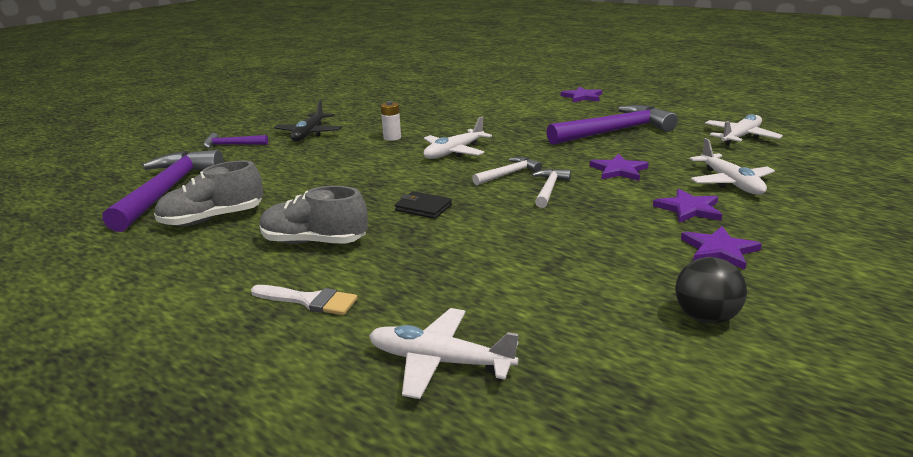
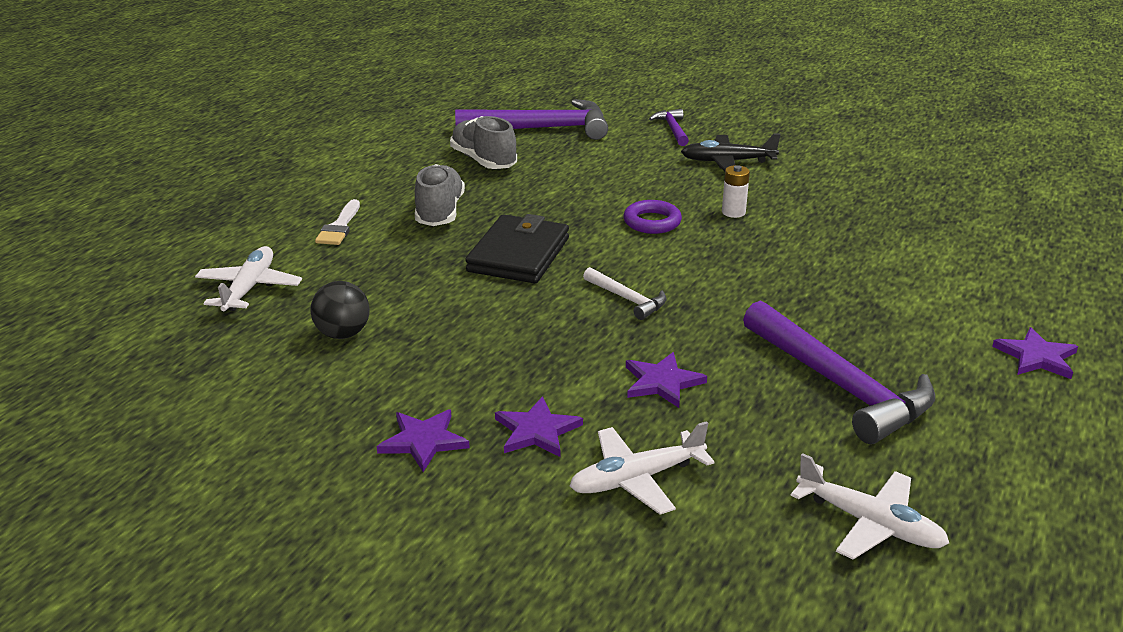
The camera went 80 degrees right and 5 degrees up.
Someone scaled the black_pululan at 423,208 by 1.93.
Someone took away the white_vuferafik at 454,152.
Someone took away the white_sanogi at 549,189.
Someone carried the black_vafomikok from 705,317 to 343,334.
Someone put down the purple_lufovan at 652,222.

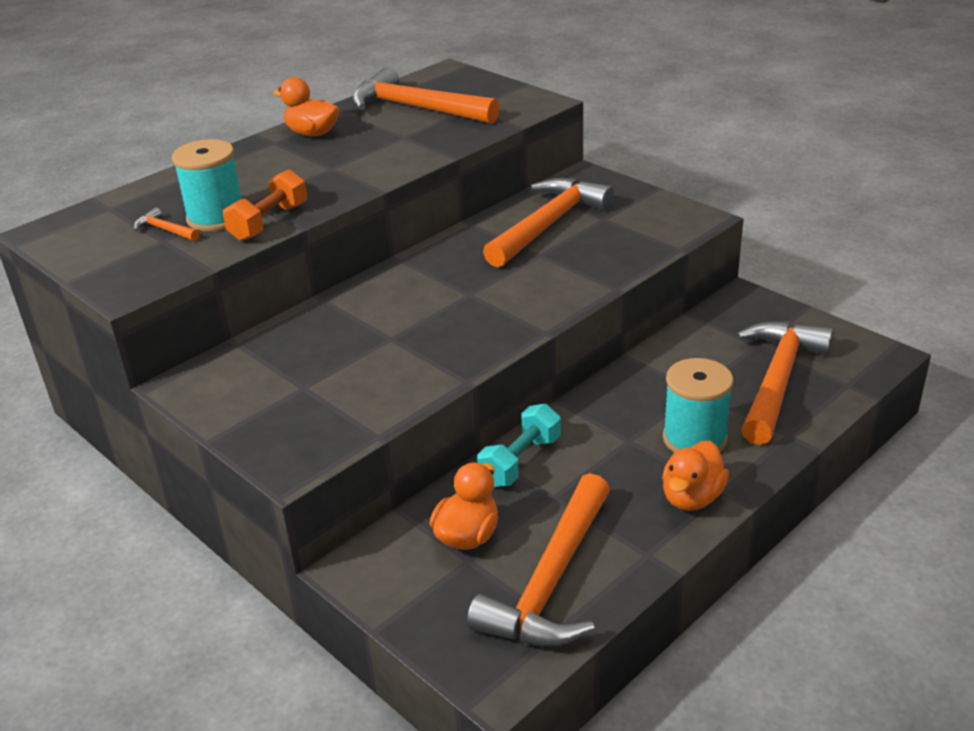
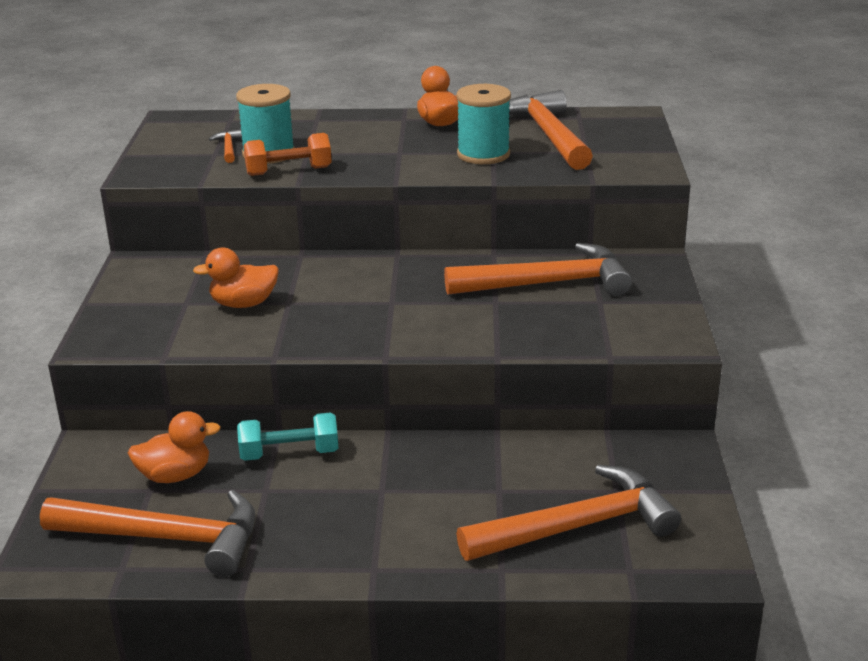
The camera went 45 degrees right and 5 degrees down.
Someone rotated the orange_sanogi at 551,581 by 150 degrees counterclockwise.
Someone carried the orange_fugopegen from 692,498 to 243,304.
Someone carried the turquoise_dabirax from 694,439 to 483,154.

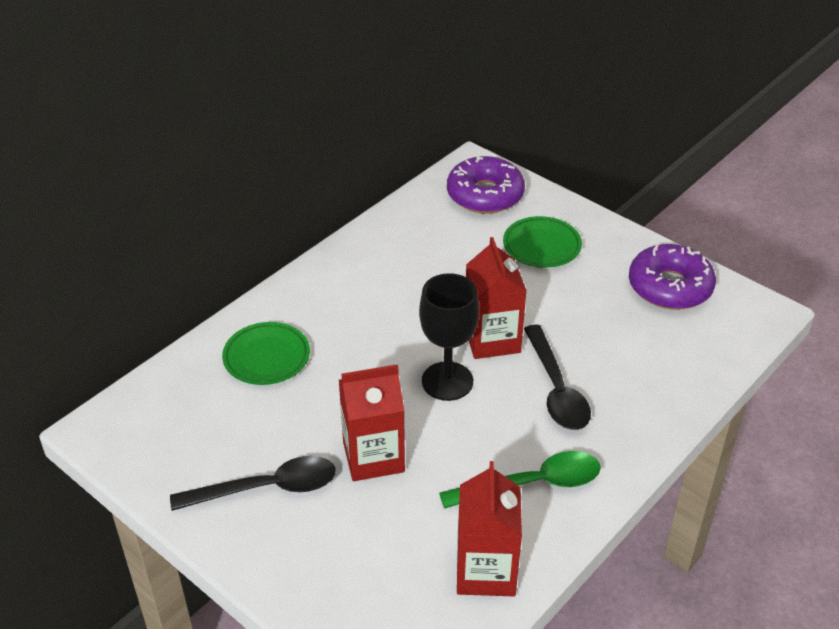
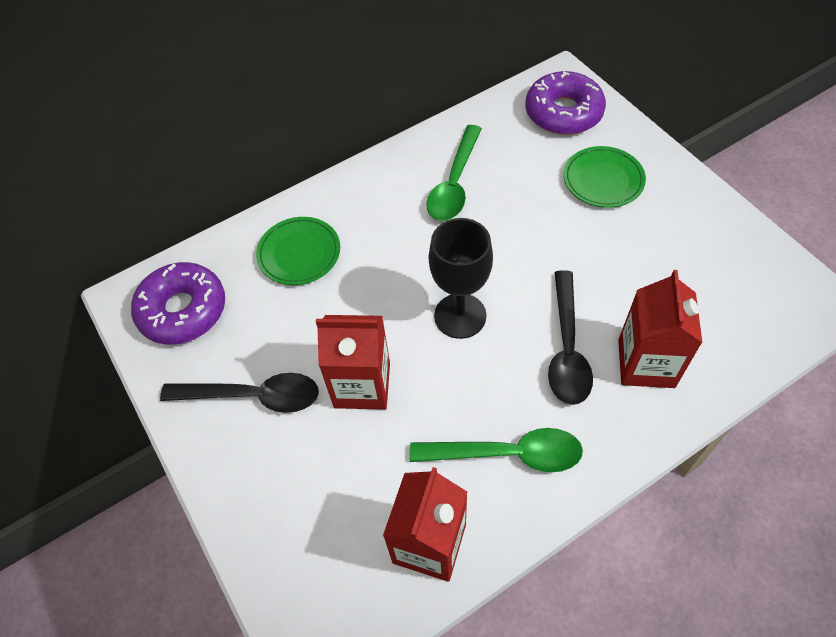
The camera went 20 degrees right and 15 degrees up.
Someone carried the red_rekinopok from 492,339 to 646,363.
Someone carried the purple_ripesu from 670,287 to 183,310.
Someone put down the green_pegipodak at 454,183.

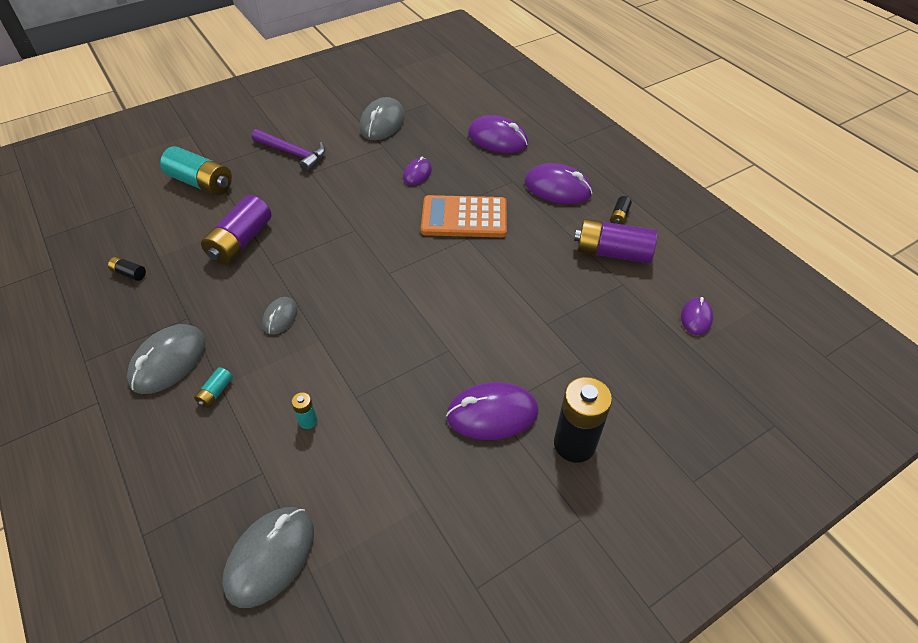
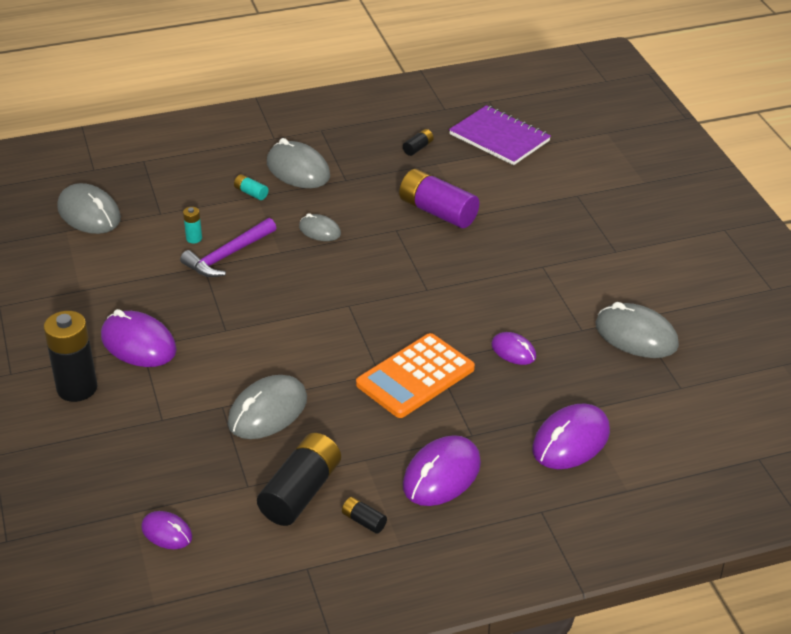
The camera went 105 degrees right and 10 degrees down.
Someone took away the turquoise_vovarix at 201,183.
Someone carried the purple_sanogi from 293,153 to 228,256.
Someone rotated the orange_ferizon at 464,217 by 150 degrees counterclockwise.
Someone rotated the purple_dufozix at 492,414 by 60 degrees counterclockwise.
Someone repainted the purple_vovarix at 612,253, which became the black_vovarix at 301,492.
Someone put down the grey_dufozix at 267,411.
Someone put down the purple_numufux at 499,138.

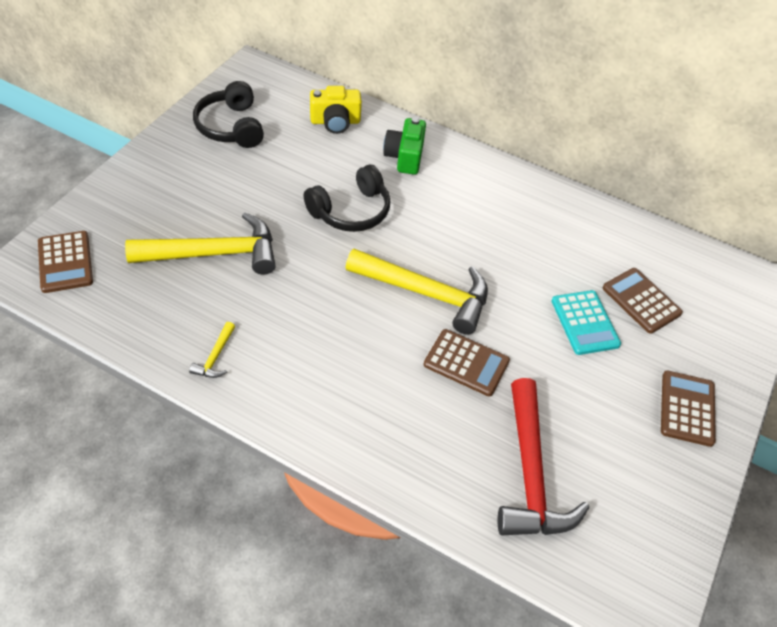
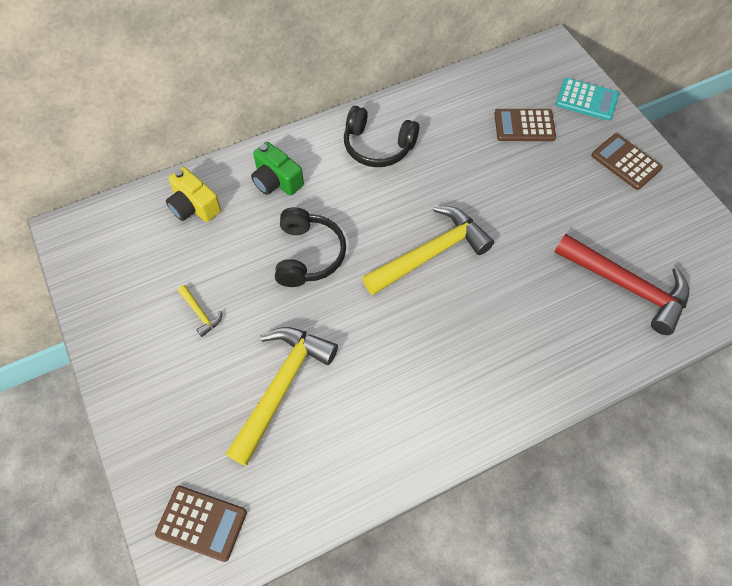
The camera went 50 degrees left and 10 degrees up.
Someone carried the yellow_sanogi from 215,357 to 200,313.
Someone carried the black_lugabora from 231,127 to 378,146.
Someone rotated the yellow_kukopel at 335,121 by 105 degrees clockwise.
Someone took away the brown_ferizon at 466,363.
Someone carried the turquoise_ferizon from 585,323 to 586,100.

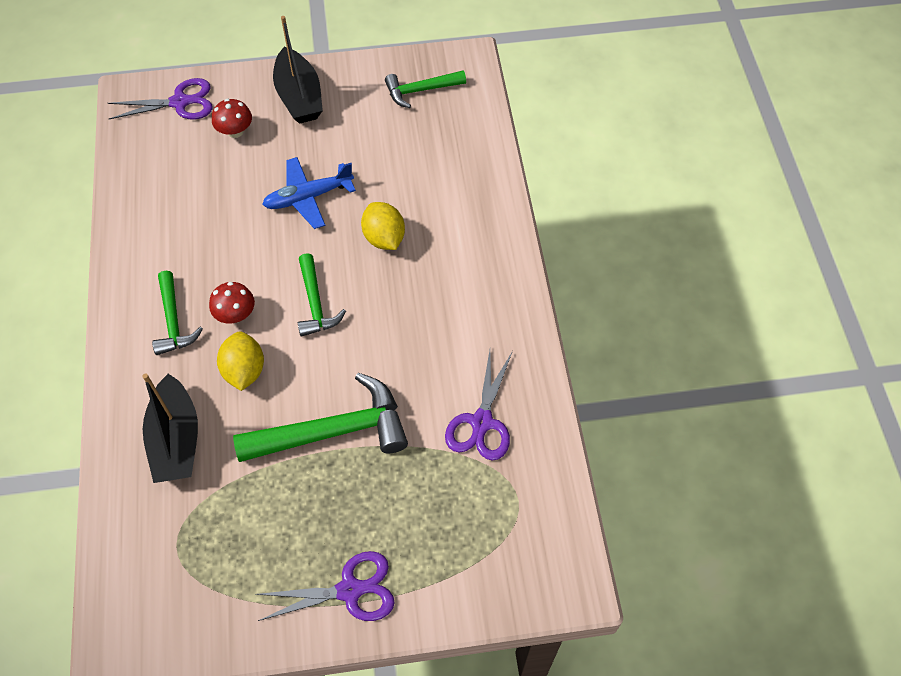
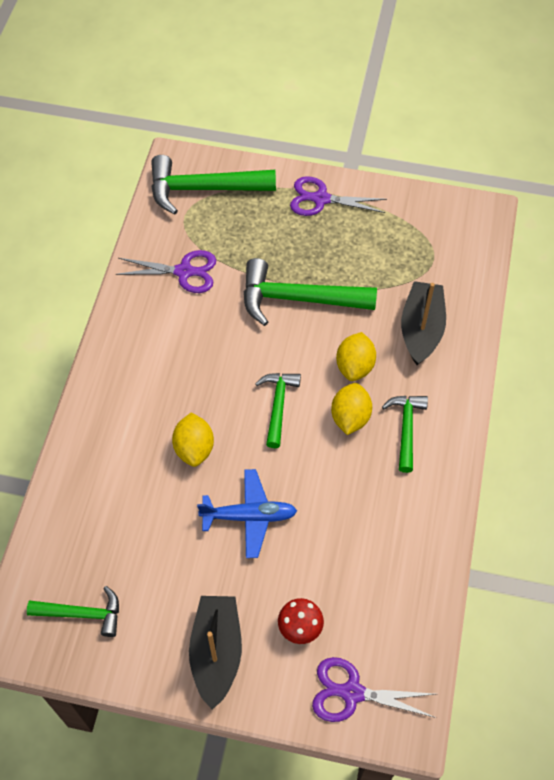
The camera went 160 degrees left and 0 degrees up.
Someone swapped the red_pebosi at 235,314 for the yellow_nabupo at 350,417.
Someone rotated the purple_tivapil at 482,422 by 60 degrees clockwise.
Someone put down the green_sanogi at 203,189.

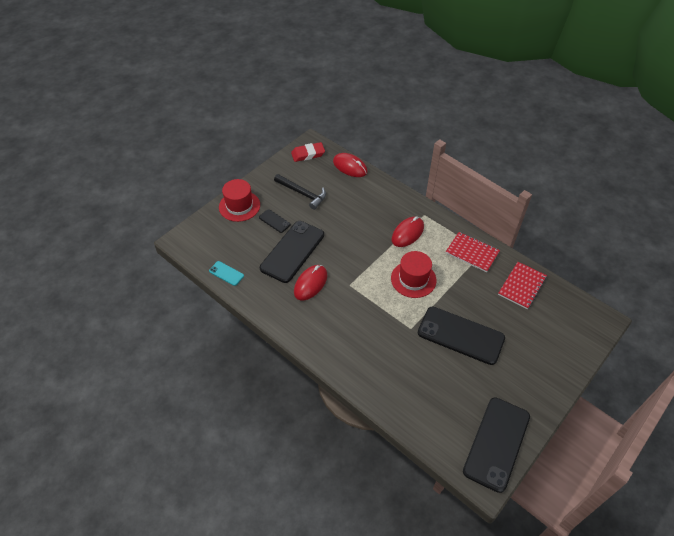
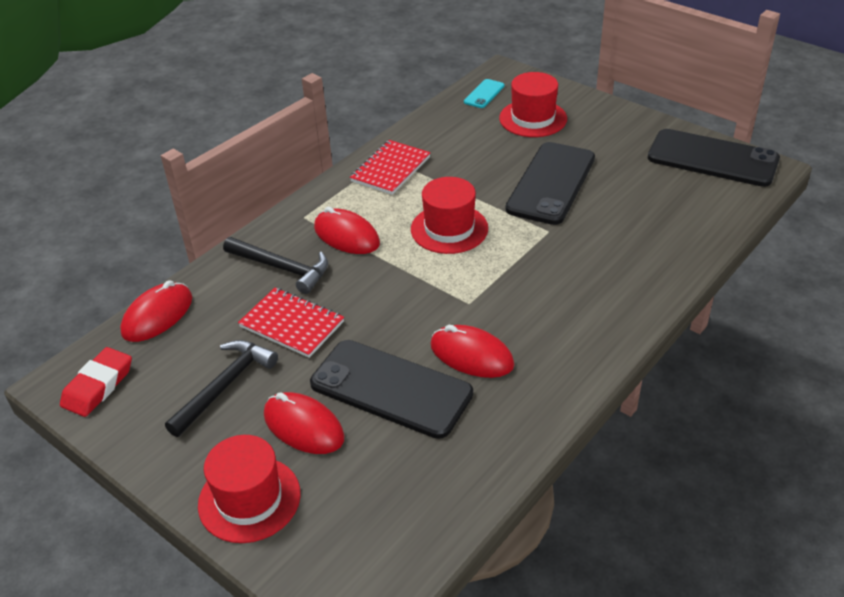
The camera went 90 degrees left and 10 degrees down.
Someone carried the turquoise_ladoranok from 226,273 to 484,94.
Someone swapped the black_ladoranok at 274,221 for the red_dufozix at 303,427.
Someone rotated the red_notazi at 308,154 by 45 degrees clockwise.
Someone carried the red_numufux from 522,286 to 292,324.
Someone put down the black_sanogi at 282,268.
Someone put down the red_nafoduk at 533,118.

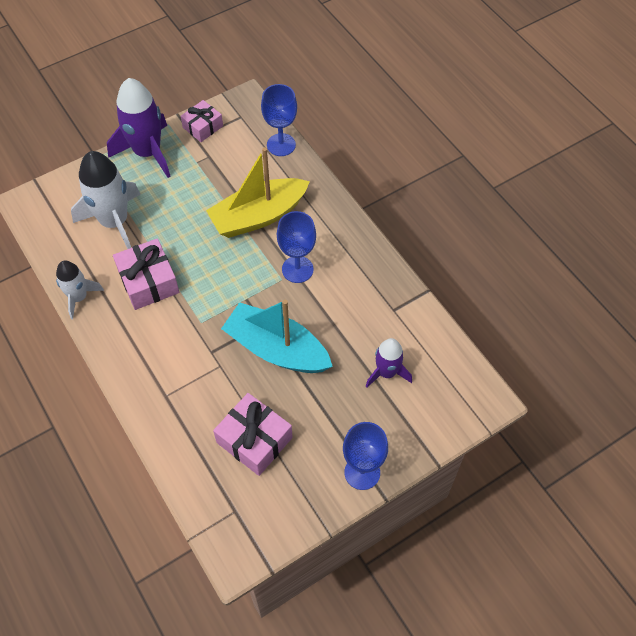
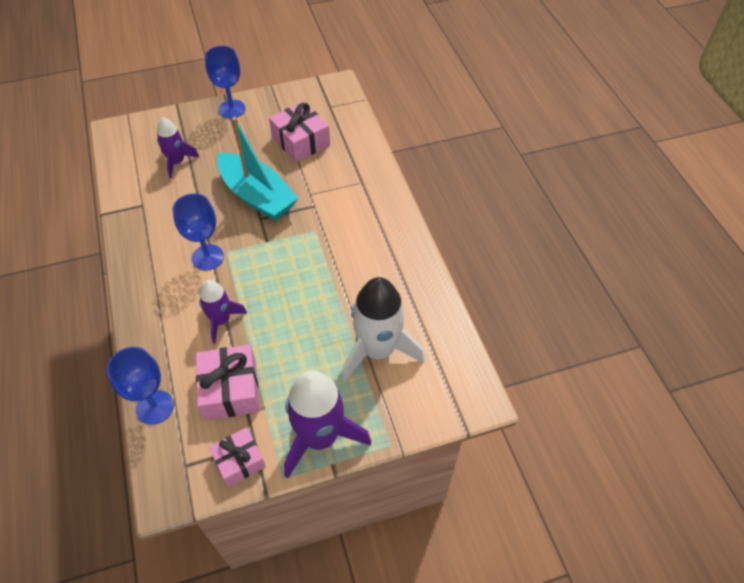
The camera went 165 degrees left and 5 degrees down.
Someone took away the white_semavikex at 79,297.
Someone carried the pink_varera from 148,282 to 230,389.
Someone swapped the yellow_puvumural at 258,216 for the purple_semavikex at 221,320.

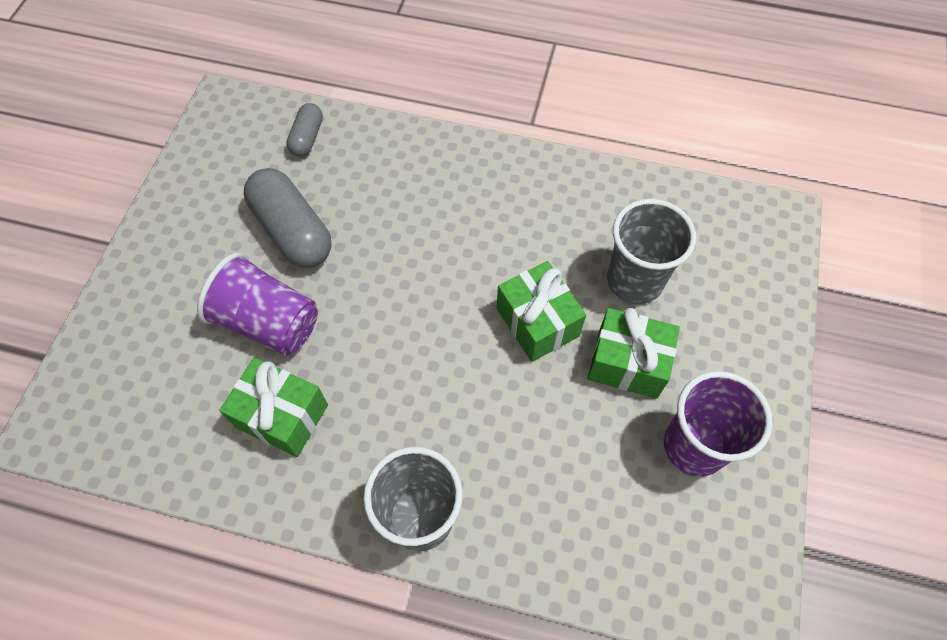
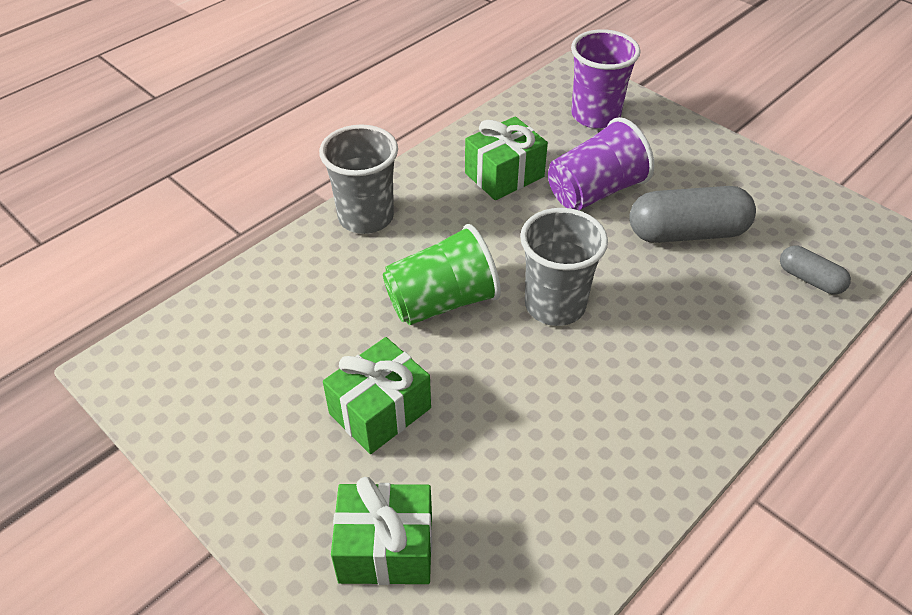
The camera went 120 degrees right and 15 degrees down.
Someone carried the green_varera from 537,322 to 386,548.
Someone carried the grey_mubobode from 634,281 to 555,305.
Someone carried the purple_mubobode from 694,446 to 595,116.
Someone put down the green_mubobode at 442,302.

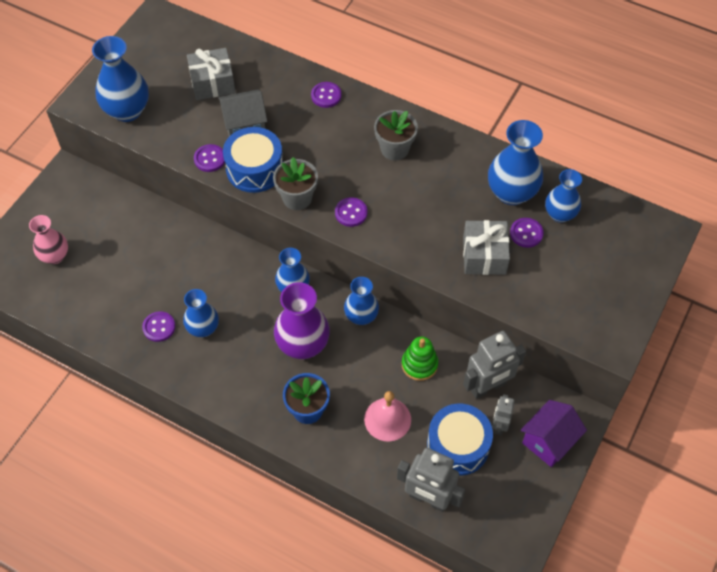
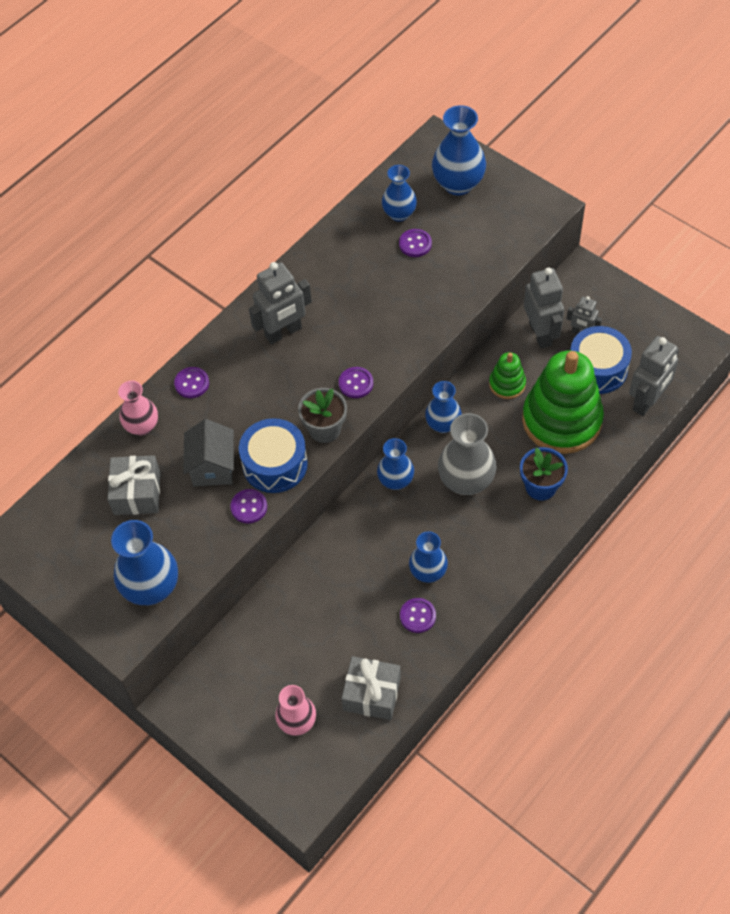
The camera went 75 degrees left and 0 degrees up.
Someone repainted the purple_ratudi at 303,345, which became the grey_ratudi at 466,481.
Someone swapped the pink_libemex at 387,419 for the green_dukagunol at 561,420.
Someone swapped the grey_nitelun at 394,149 for the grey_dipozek at 283,332.
Someone carried the grey_varera from 484,255 to 372,694.
Someone carried the blue_ratudi from 511,193 to 458,184.
Someone took away the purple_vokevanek at 548,441.
Someone put down the pink_ratudi at 142,426.

